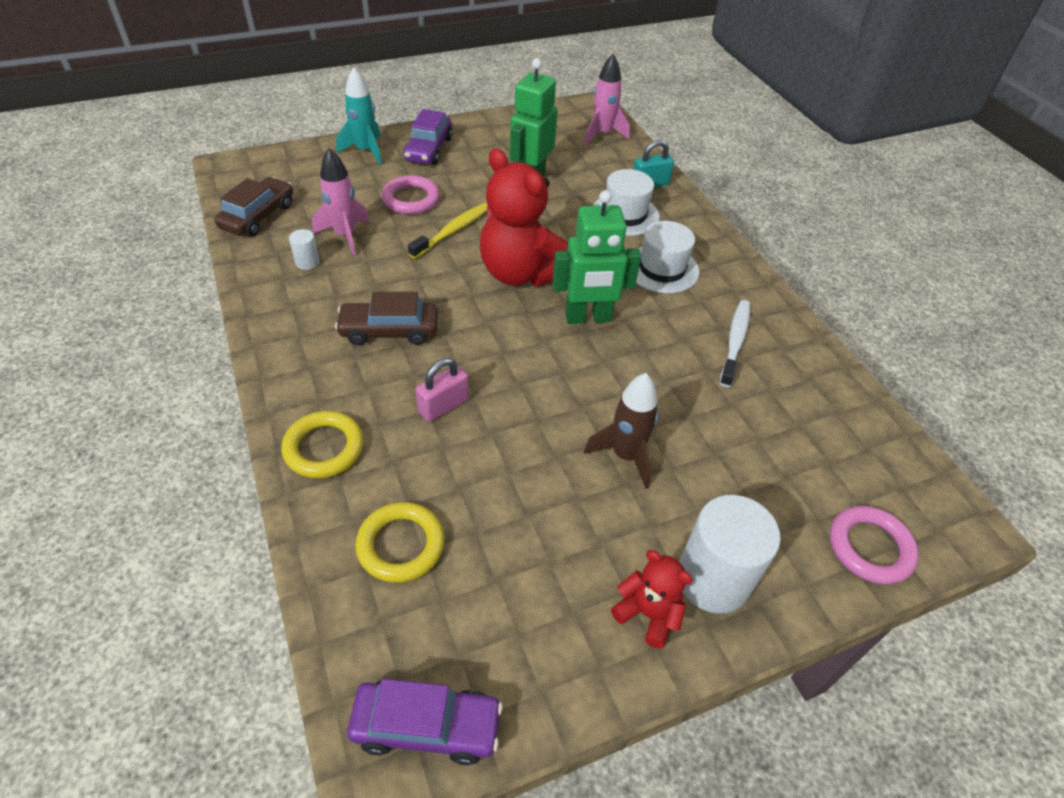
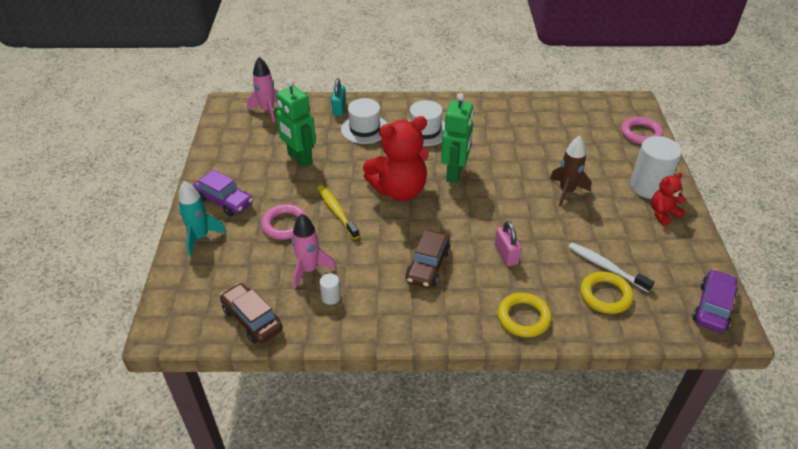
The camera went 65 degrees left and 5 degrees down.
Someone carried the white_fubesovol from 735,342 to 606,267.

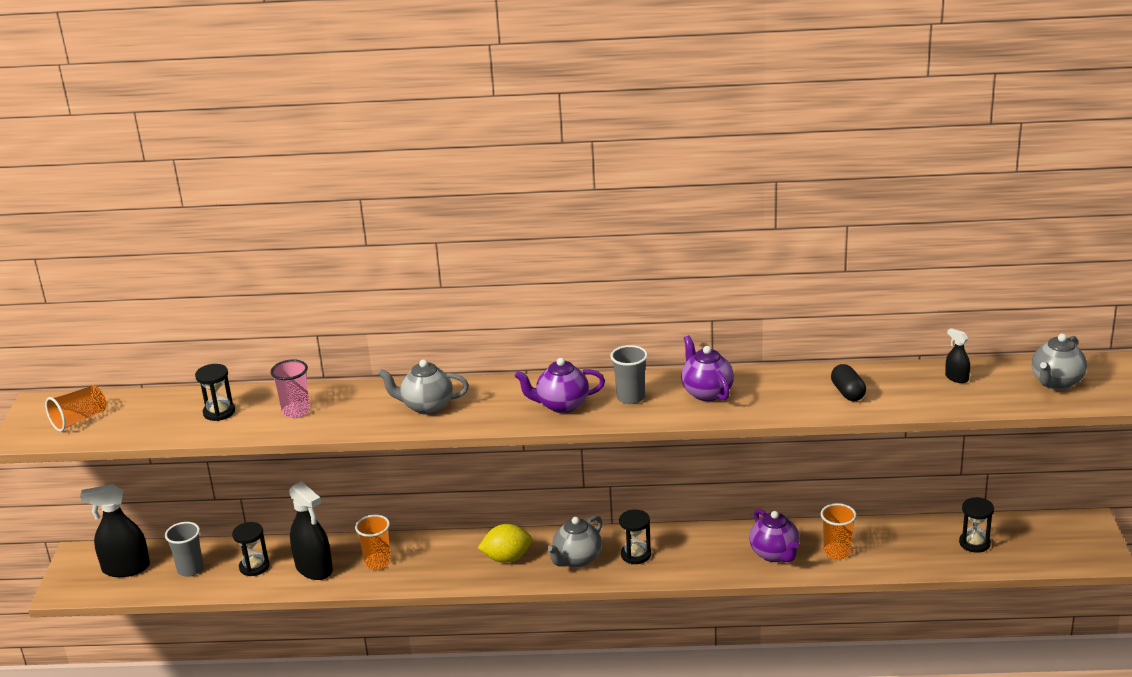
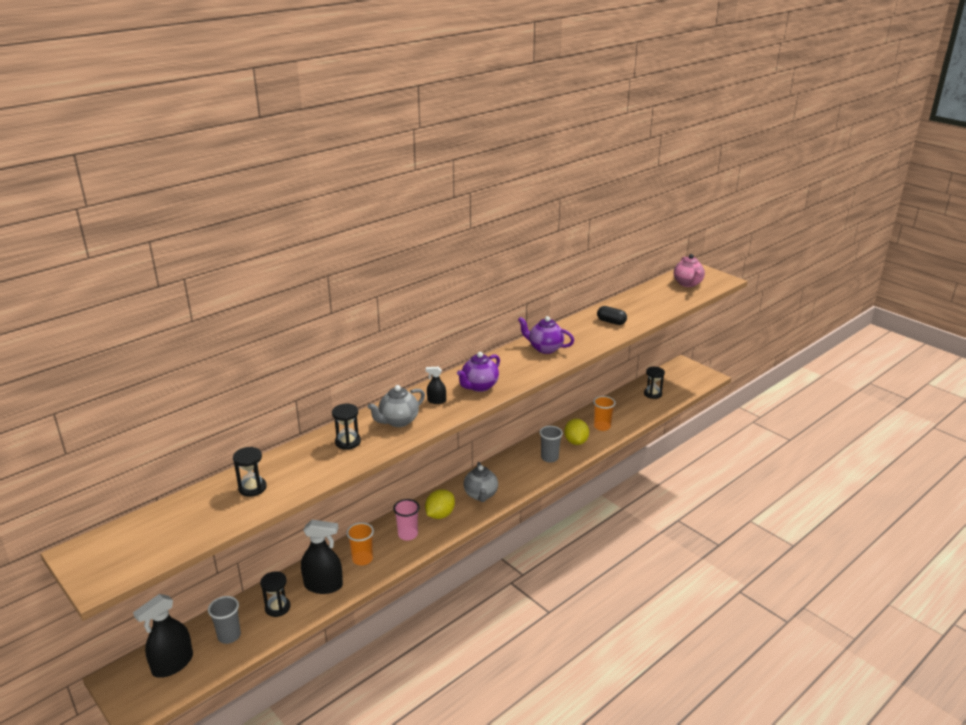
The camera went 45 degrees left and 0 degrees up.
Someone took away the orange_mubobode at 79,420.
Someone carried the pink_mubobode from 296,411 to 408,534.
Someone carried the grey_mubobode from 630,397 to 549,458.
Someone carried the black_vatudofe from 636,555 to 348,442.
Someone swapped the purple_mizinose at 775,554 for the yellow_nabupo at 576,441.
Someone carried the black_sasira from 956,378 to 436,401.
Someone repainted the grey_mizinose at 1056,382, which became the pink_mizinose at 688,284.

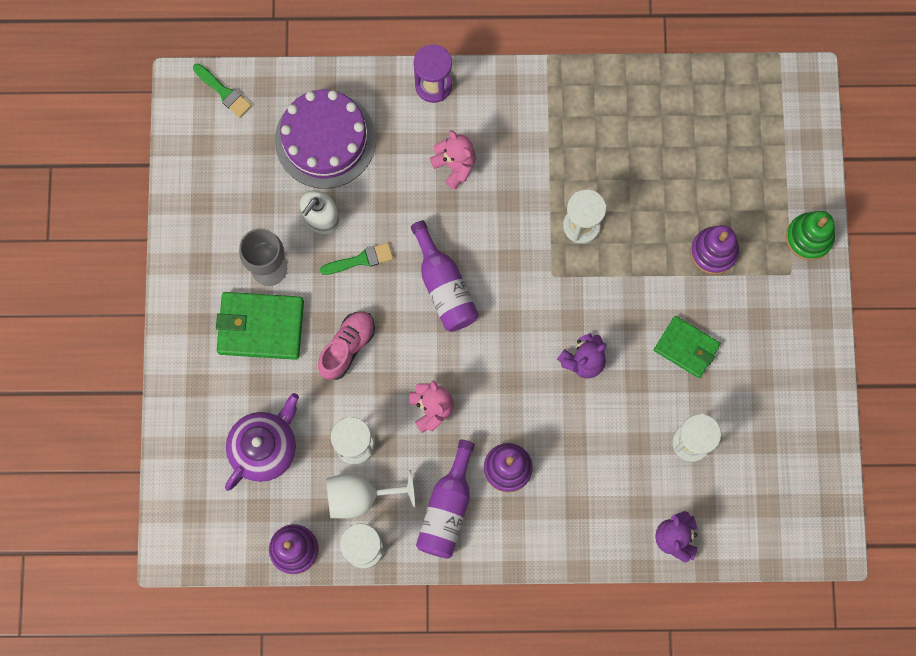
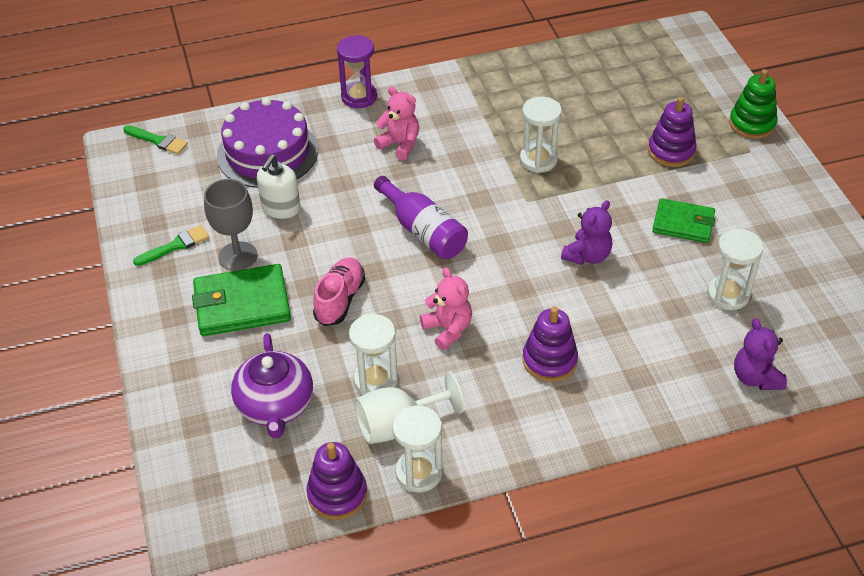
The camera went 15 degrees left and 30 degrees down.
Someone rotated the purple_mizinose at 265,448 by 150 degrees clockwise.
Someone carried the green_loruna from 361,259 to 175,246.
Someone took away the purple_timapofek at 447,508.

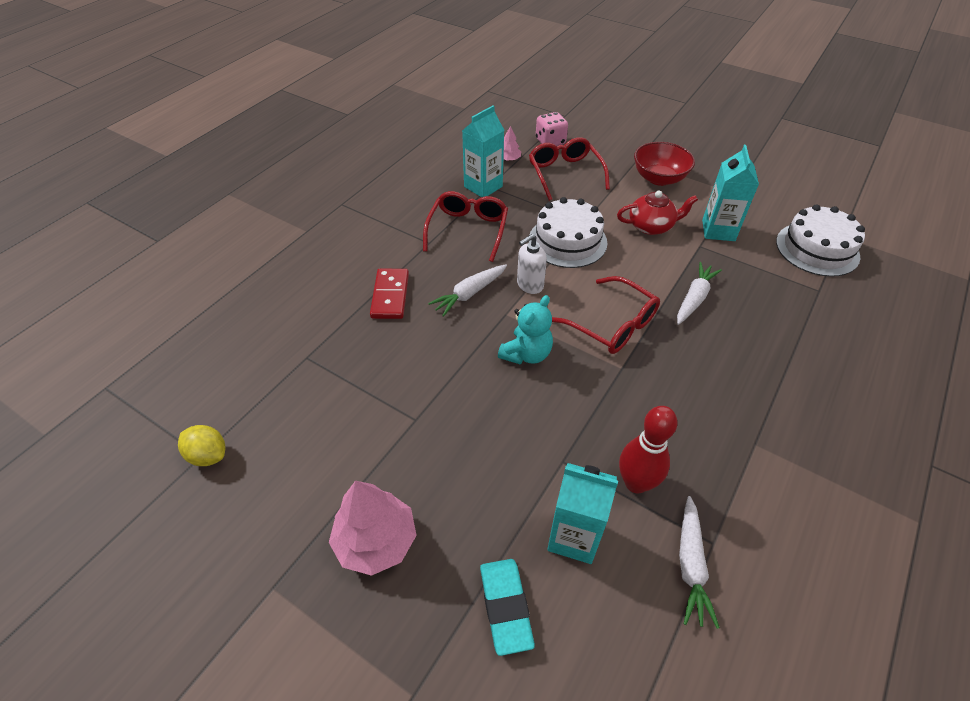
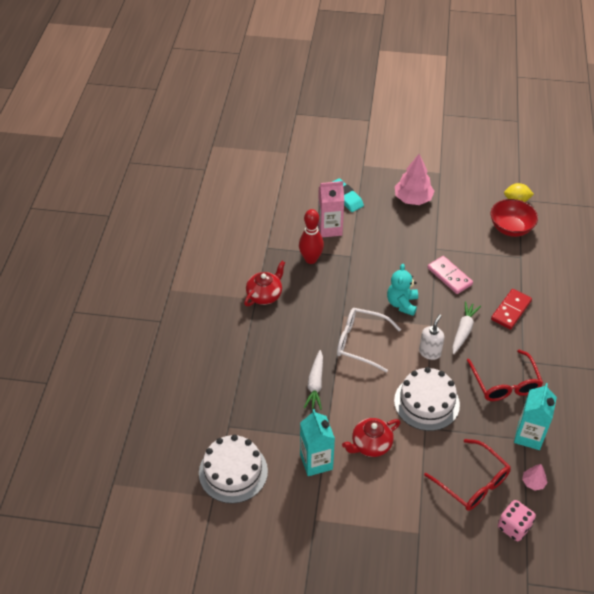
The camera went 155 degrees right and 0 degrees up.
Someone rotated the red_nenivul at 390,296 by 60 degrees clockwise.
Someone repainted the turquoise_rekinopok at 574,537, which became the pink_rekinopok at 330,228.
Someone repainted the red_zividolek at 612,324, which became the white_zividolek at 361,342.
Someone carried the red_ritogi from 659,178 to 510,228.
Someone took away the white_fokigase at 690,565.
Someone put down the red_mizinose at 265,295.
Someone put down the pink_nenivul at 449,276.

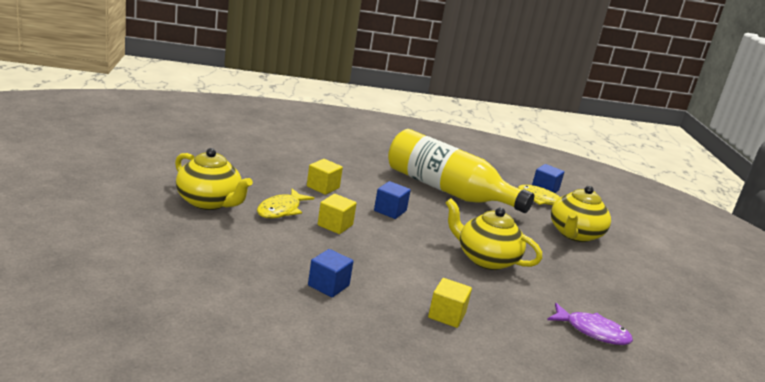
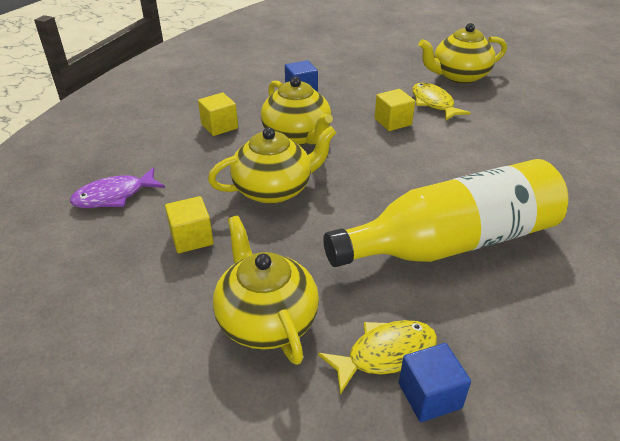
The camera went 130 degrees right and 15 degrees up.
Someone carried the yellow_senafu from 323,187 to 191,238.
Someone took away the blue_senafu at 390,211.
Someone put down the yellow_mizinose at 297,136.

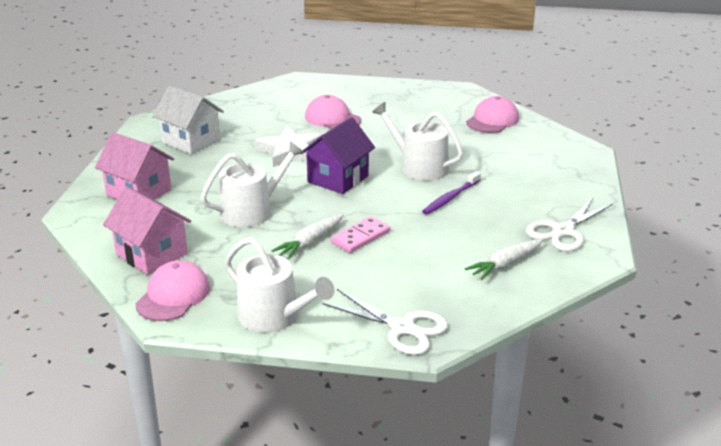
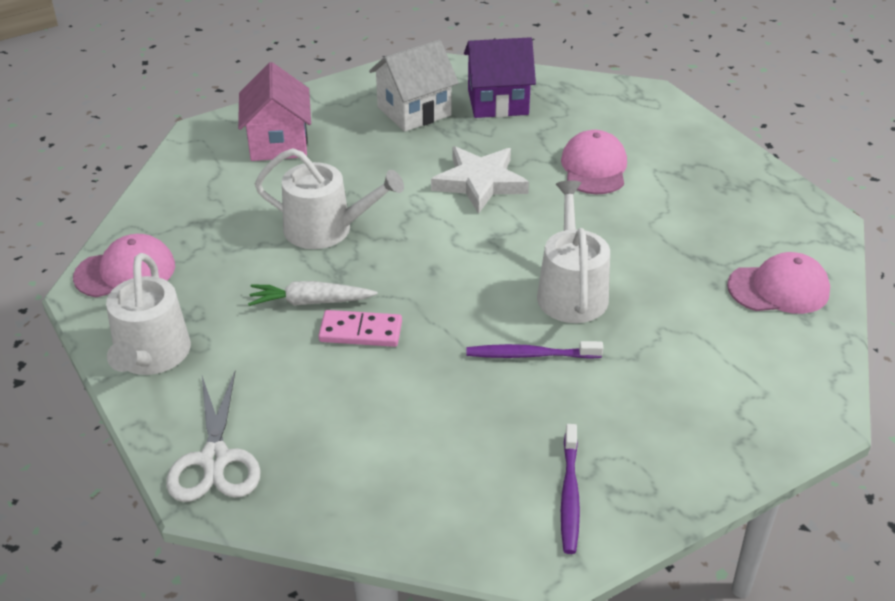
The camera went 50 degrees right and 10 degrees up.
Someone took away the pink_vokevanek at 151,254.
Someone rotated the white_vokevanek at 191,141 by 60 degrees clockwise.
Someone carried the purple_vokevanek from 338,179 to 497,102.
Someone took away the white_fokigase at 505,265.
Someone swapped the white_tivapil at 563,231 for the purple_fubesovol at 569,495.

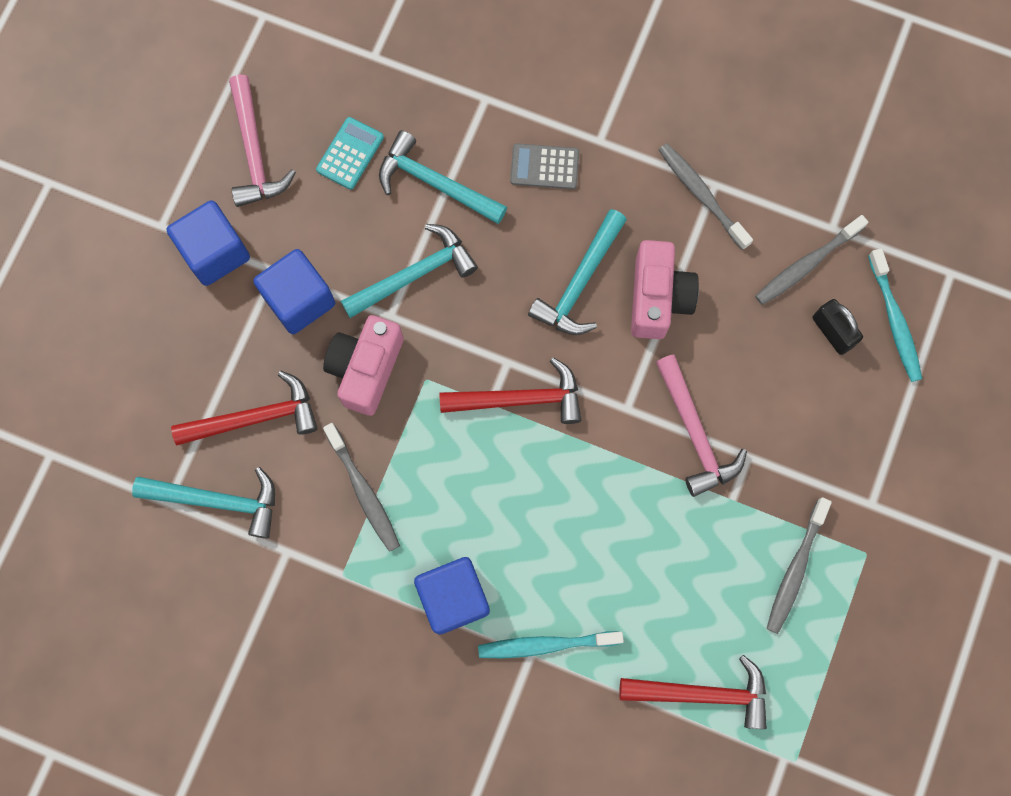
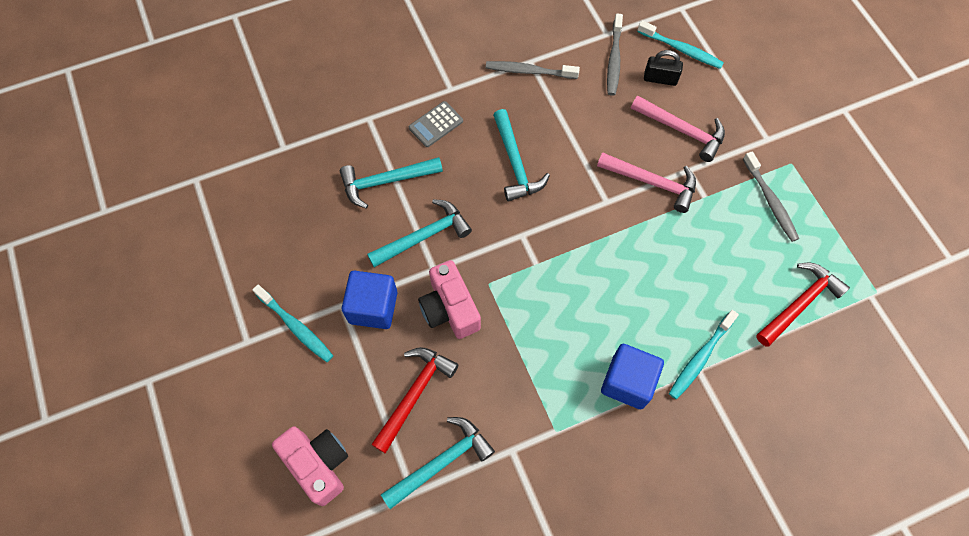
The camera went 45 degrees left and 10 degrees down.
Someone swapped the blue_senafu at 215,252 for the turquoise_fubesovol at 296,327.
Someone carried the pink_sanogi from 255,152 to 682,130.
Someone took away the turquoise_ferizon at 350,153.
Someone took away the grey_fubesovol at 363,491.
Someone rotated the turquoise_sanogi at 414,274 by 45 degrees clockwise.
Someone took away the red_sanogi at 520,399.
Someone carried the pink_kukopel from 658,298 to 318,464.

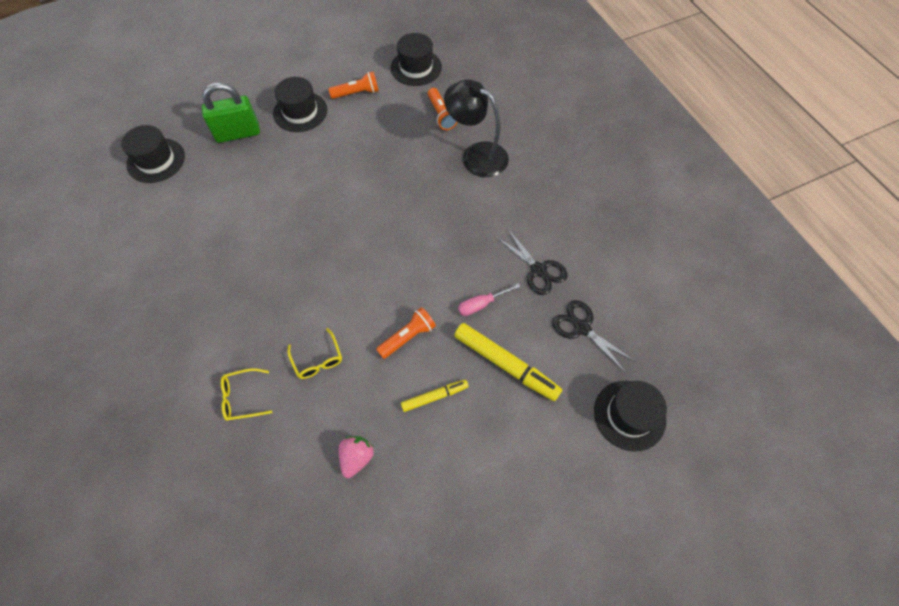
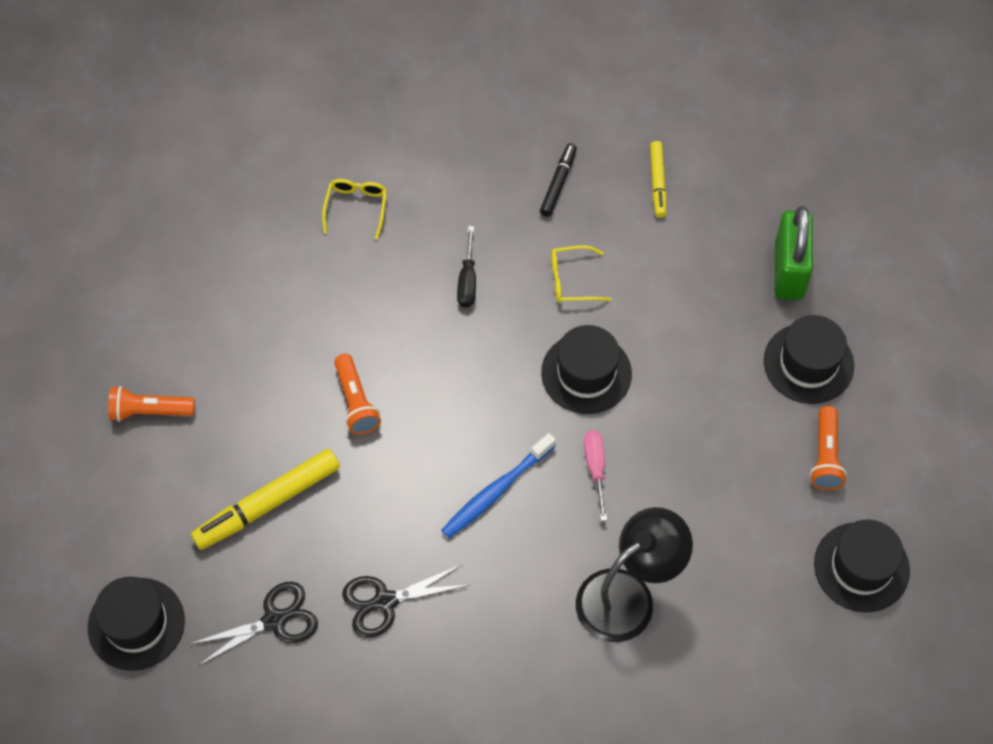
The camera went 110 degrees right and 0 degrees up.
Someone carried the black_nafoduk from 156,160 to 586,373.
Someone carried the yellow_zividolek from 317,359 to 572,280.
Someone took away the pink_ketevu at 356,457.
Someone carried the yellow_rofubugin from 434,396 to 658,182.
Someone carried the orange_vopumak from 441,115 to 149,411.
Someone carried the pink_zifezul from 481,304 to 595,468.
Someone put down the blue_fubesovol at 496,491.
Someone put down the black_zifezul at 467,281.
Someone put down the black_rofubugin at 558,183.

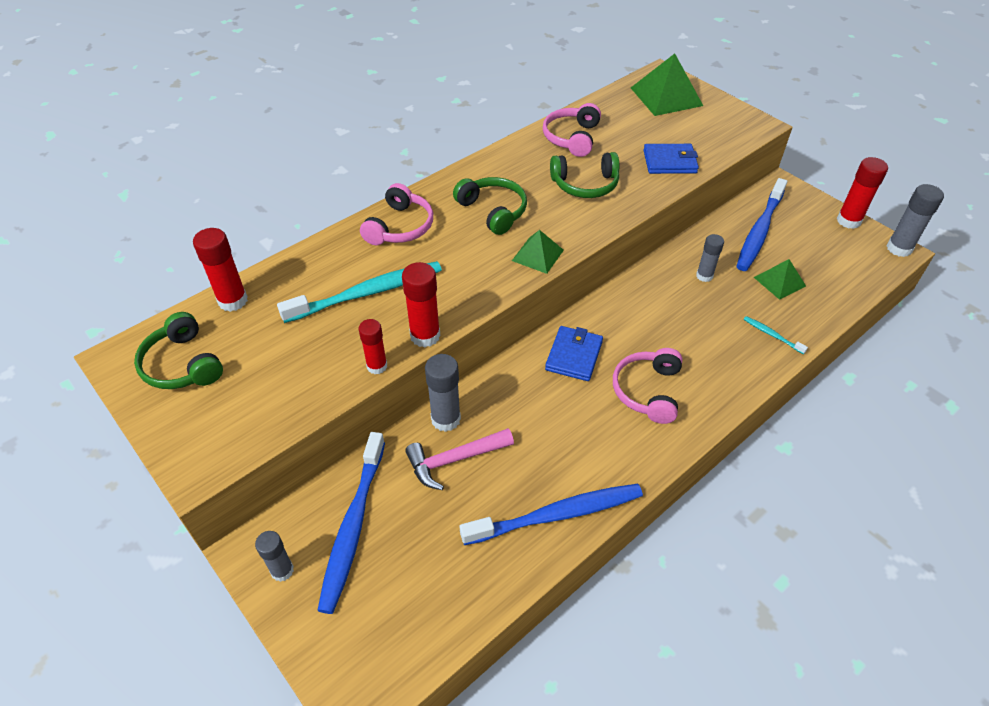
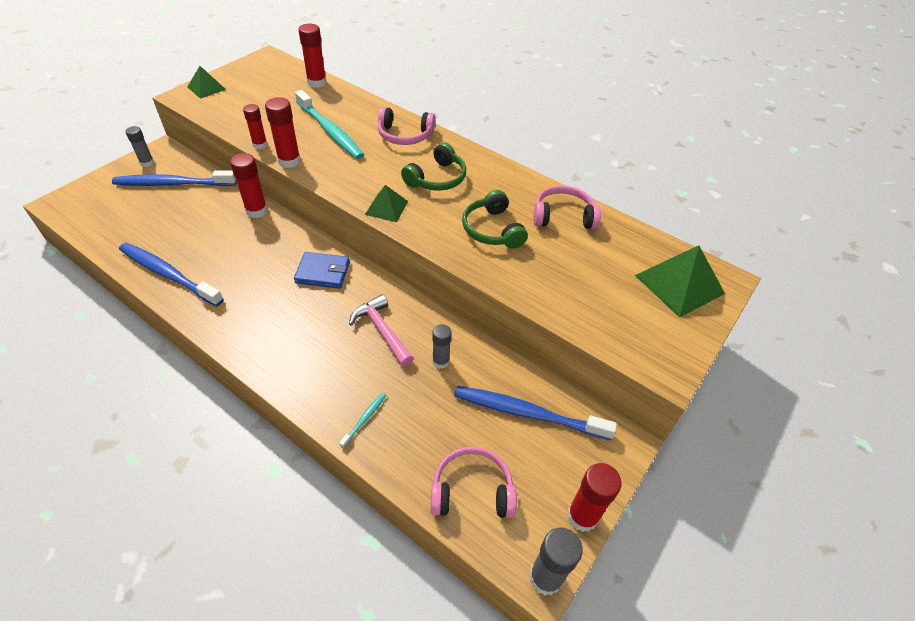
The camera went 75 degrees right and 0 degrees up.
Someone took away the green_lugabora at 182,364.
Someone carried the pink_sanogi from 454,460 to 382,330.
Someone repainted the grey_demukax at 446,419, which became the red_demukax at 256,211.
Someone rotated the blue_fubesovol at 557,515 by 150 degrees clockwise.
Someone carried the pink_lugabora from 648,391 to 472,491.
Someone took away the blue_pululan at 669,162.
Someone carried the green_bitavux from 779,281 to 206,88.

